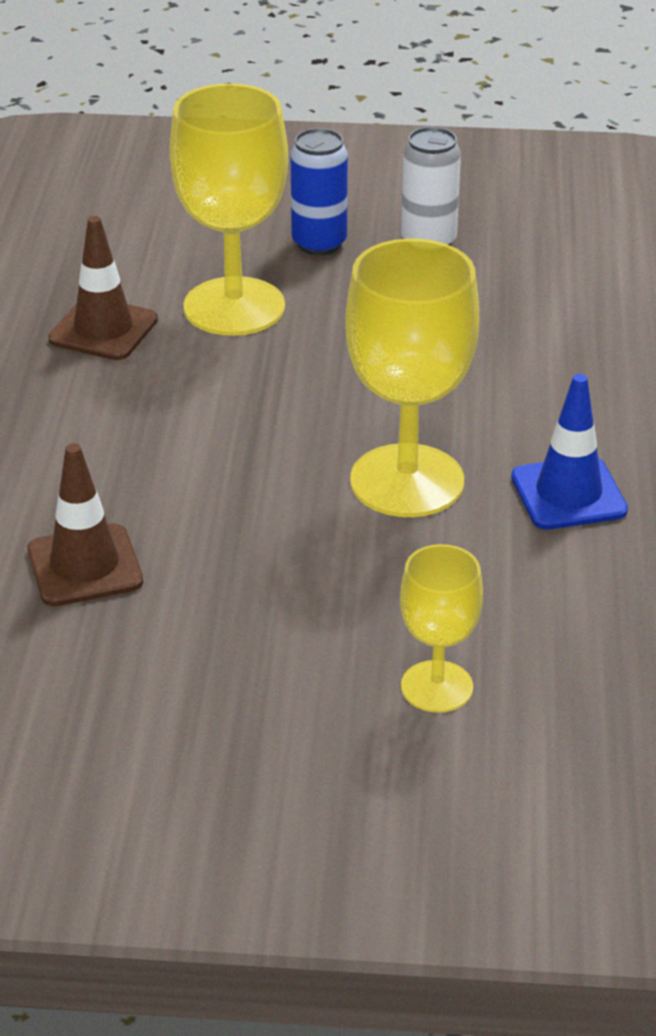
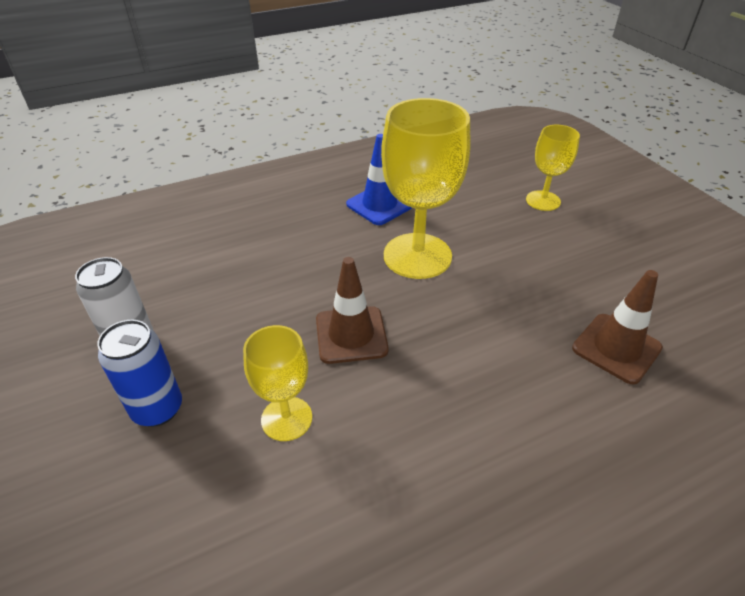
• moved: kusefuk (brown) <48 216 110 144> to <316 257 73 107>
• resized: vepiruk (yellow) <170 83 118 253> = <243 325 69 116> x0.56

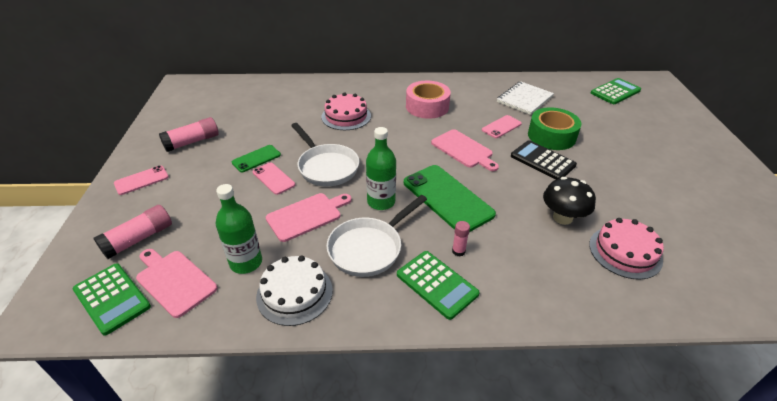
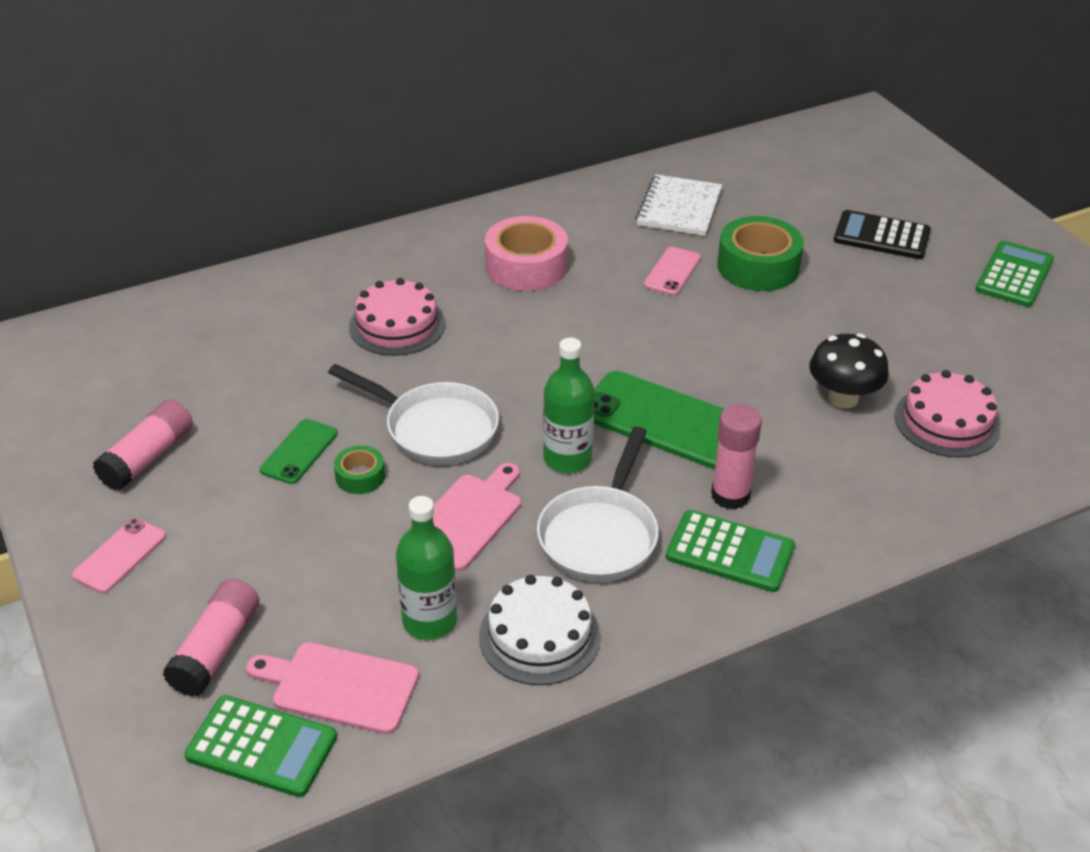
• replaced: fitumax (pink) <253 162 42 33> to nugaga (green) <334 445 51 49>
• removed: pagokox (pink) <431 129 68 42>
• resized: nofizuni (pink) <452 221 18 35> = <711 404 51 106> x1.81
• moved: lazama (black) <511 140 66 40> to <834 210 97 49>
• moved: lazama (green) <591 78 50 26> to <975 241 79 66>

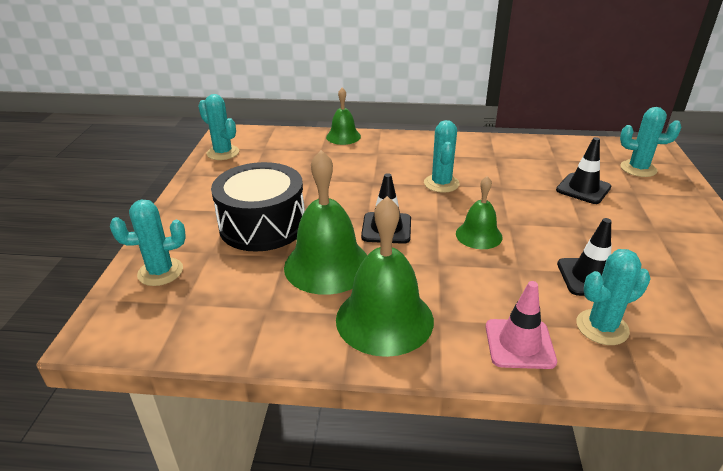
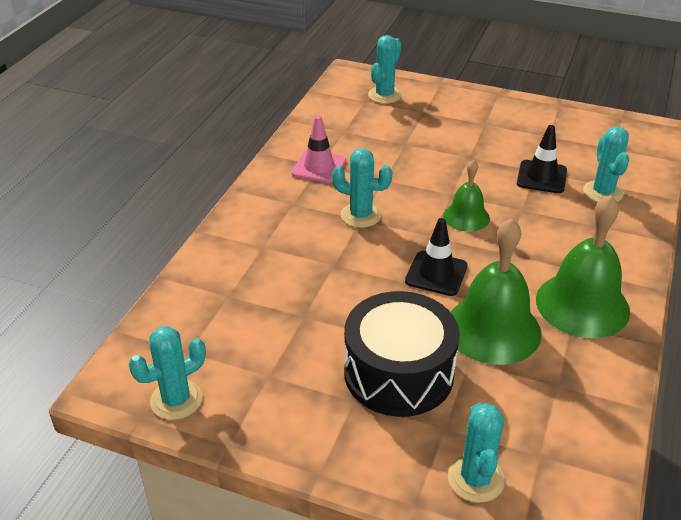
• removed: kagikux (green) <326 88 35 57>
• moved: kusefuk (pink) <486 281 71 88> to <291 115 55 68>
• removed: kusefuk (black) <556 137 55 67>

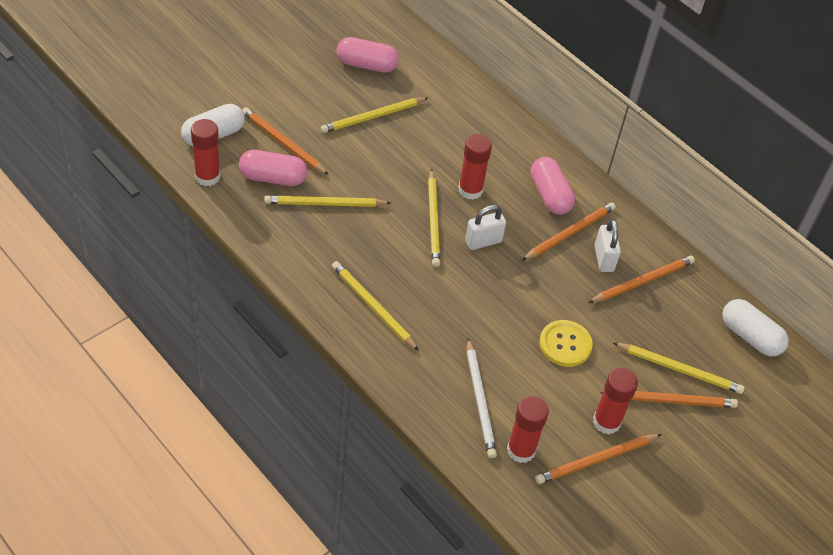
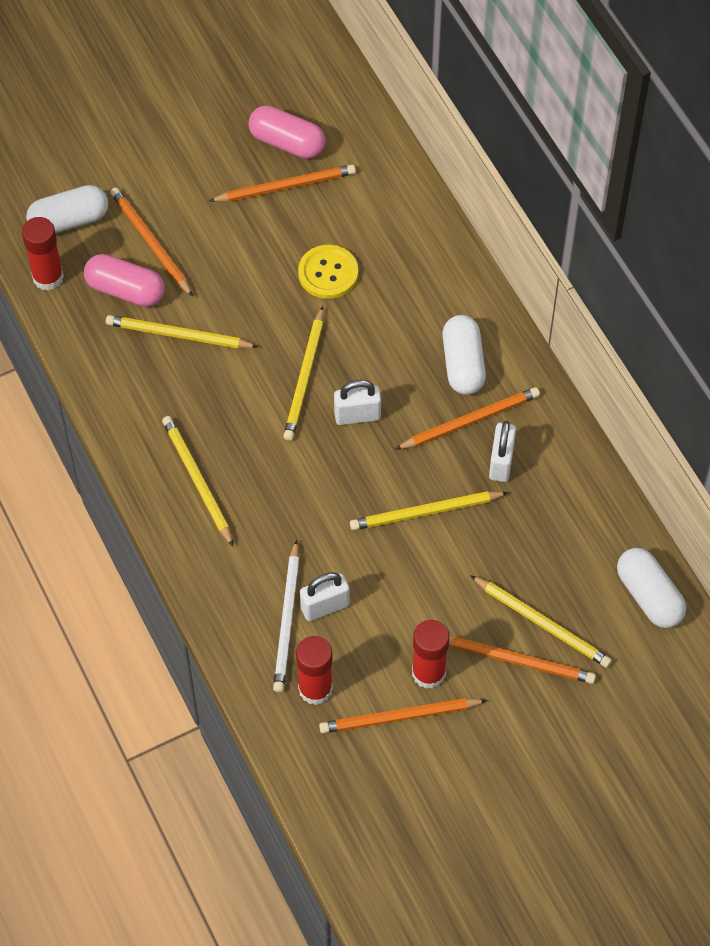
• moved: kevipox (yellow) <321 97 107 36> to <350 491 159 39>
• removed: nofizuni (red) <458 134 34 66>
• recoloured: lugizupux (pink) <531 157 44 58> to lugizupux (white) <442 315 44 80>
• moved: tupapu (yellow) <539 320 54 47> to <298 245 60 54>
• moved: kevipox (orange) <588 256 107 47> to <209 165 147 37>
• added: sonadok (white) <300 572 50 49>

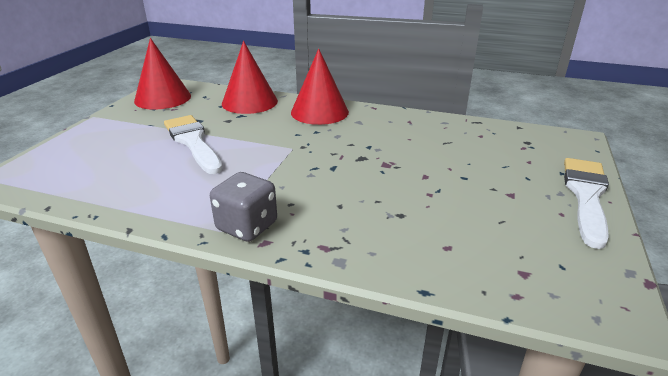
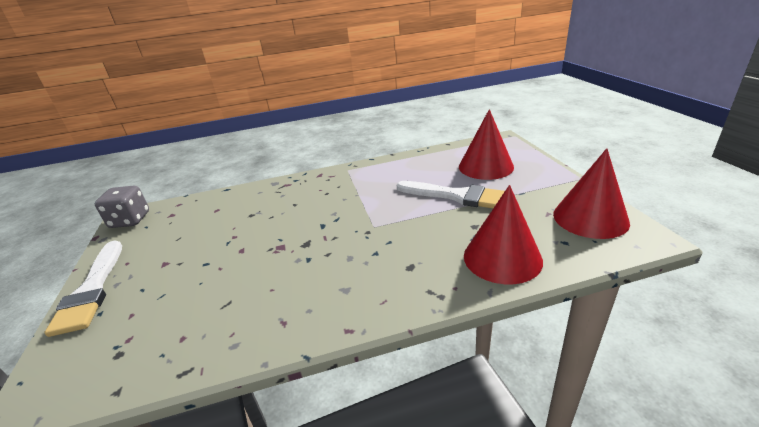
• moved: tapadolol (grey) <210 172 67 70> to <95 186 54 42>
• moved: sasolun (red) <291 48 58 77> to <459 109 55 71>

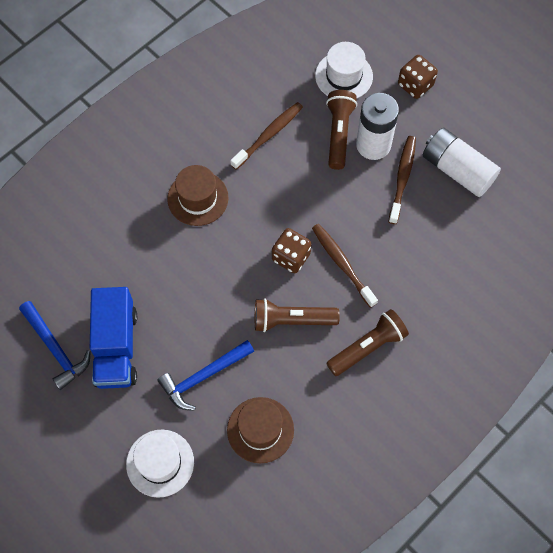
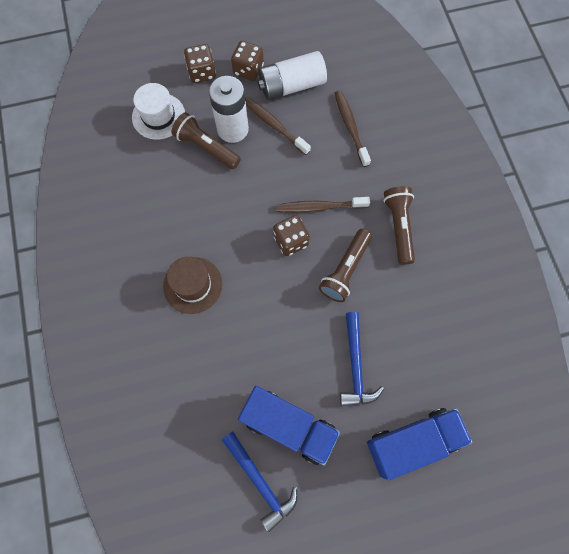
• turned: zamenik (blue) <19 301 72 89> = <222 431 75 101> 60 degrees clockwise
• replaced: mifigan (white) <126 429 68 69> to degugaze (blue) <367 408 106 72>
• removed: mifigan (brown) <227 397 67 67>
• moved: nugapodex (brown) <230 102 73 68> to <334 90 37 77>
• added: tapadolol (brown) <231 41 33 40>

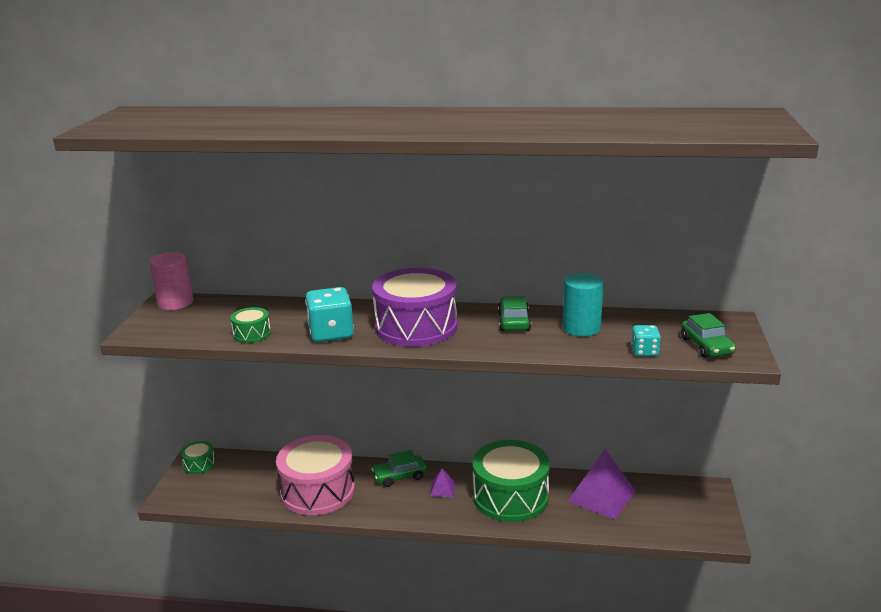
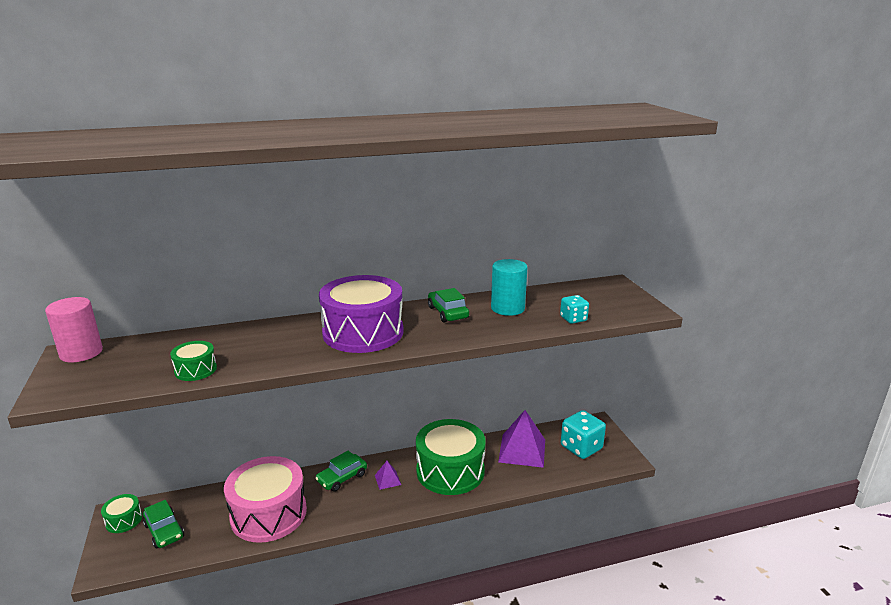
• moved: tapadolol (turquoise) <305 287 49 55> to <561 410 45 49>
• moved: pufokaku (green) <681 313 55 45> to <143 500 41 49>

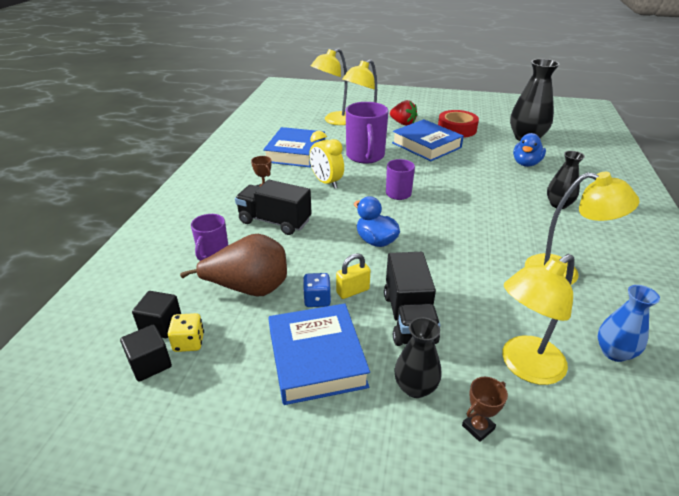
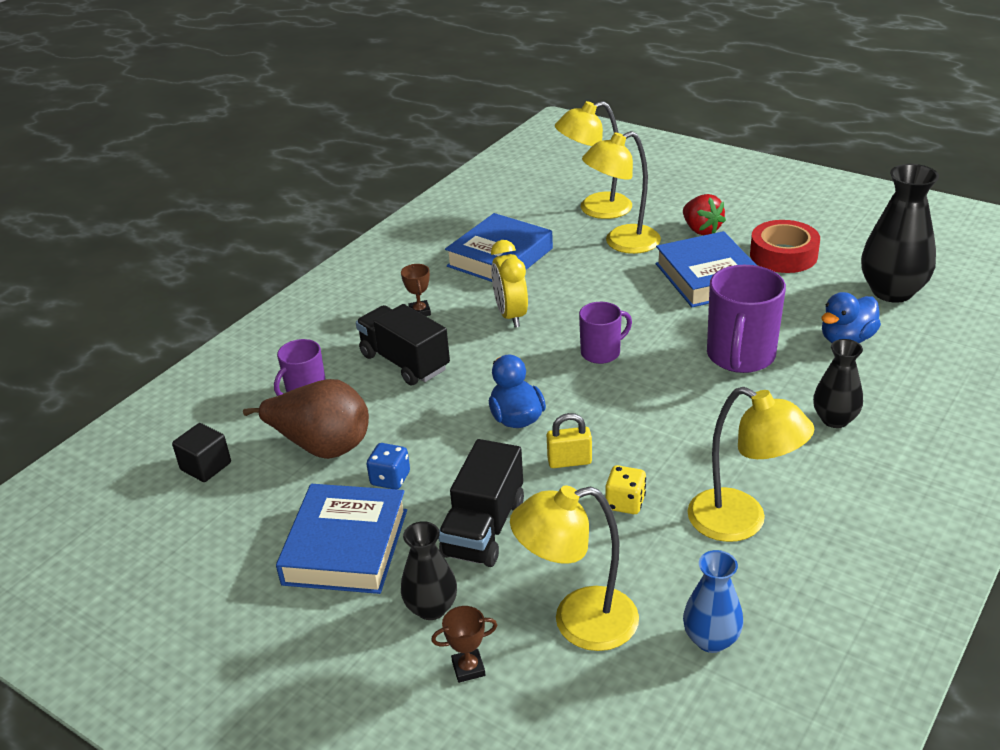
• removed: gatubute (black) <120 325 52 57>
• moved: tapadolol (yellow) <168 313 36 39> to <605 465 41 49>
• moved: sonadok (yellow) <336 253 34 46> to <547 413 45 55>
• moved: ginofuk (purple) <346 102 43 62> to <707 265 79 108>

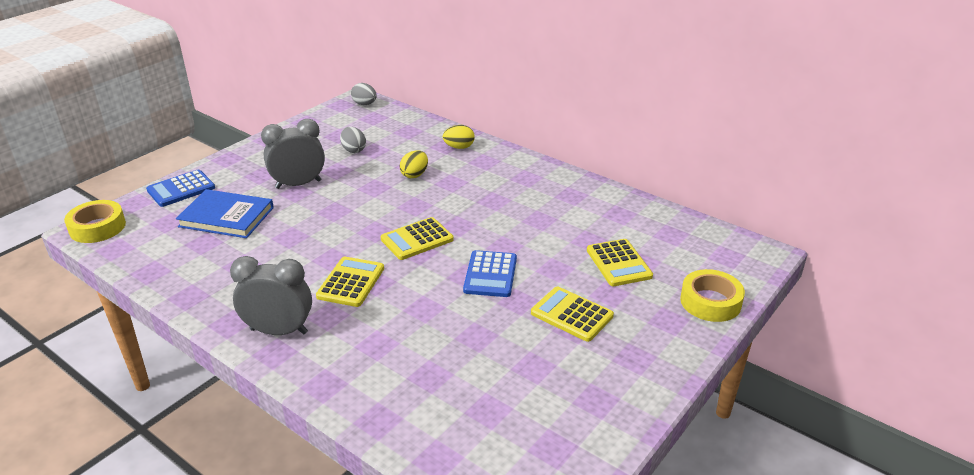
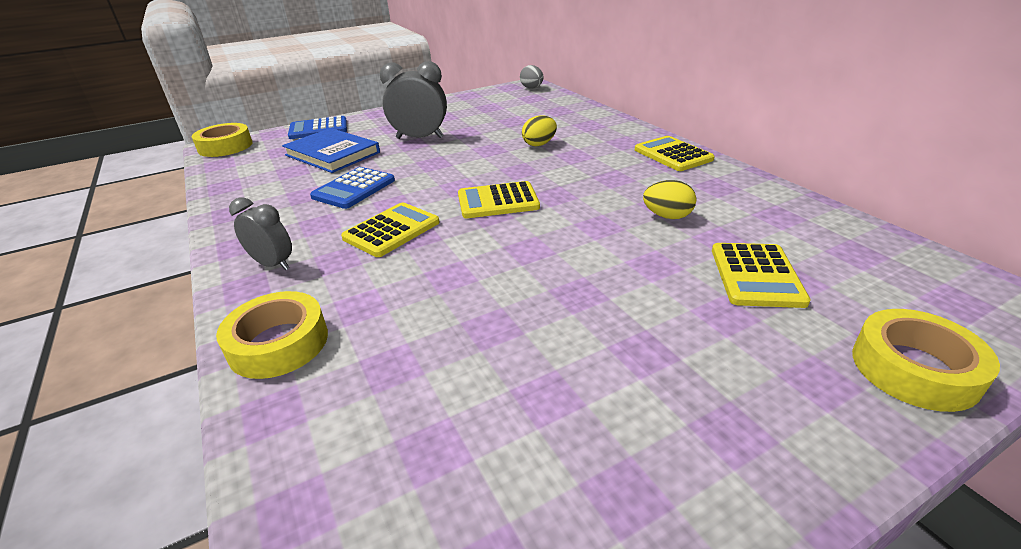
• resized: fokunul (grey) <230 256 82 79> = <229 197 63 73> x0.63
• removed: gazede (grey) <340 127 26 26>
• moved: gazede (yellow) <443 125 32 24> to <643 180 53 39>
• moved: lazama (blue) <463 250 54 47> to <310 167 85 42>
• moved: lazama (yellow) <531 287 83 55> to <635 136 80 35>
• added: nugaga (yellow) <216 291 112 88>

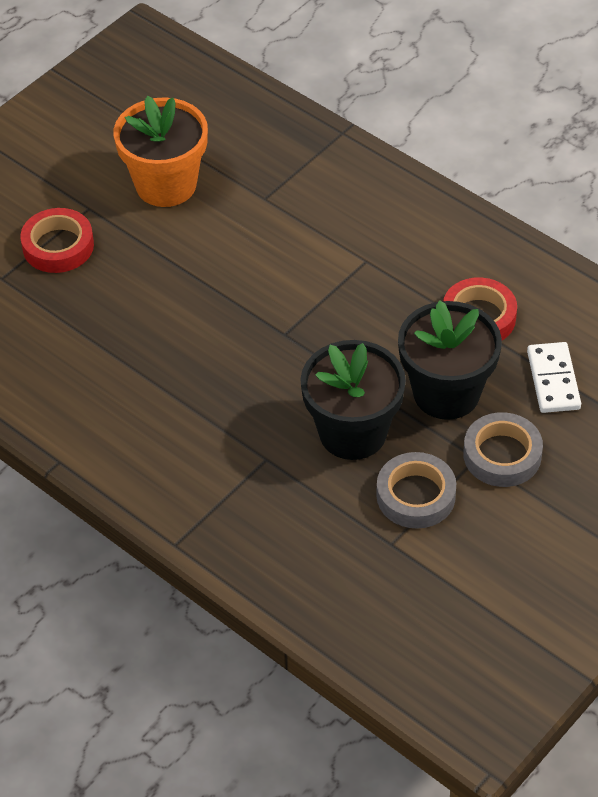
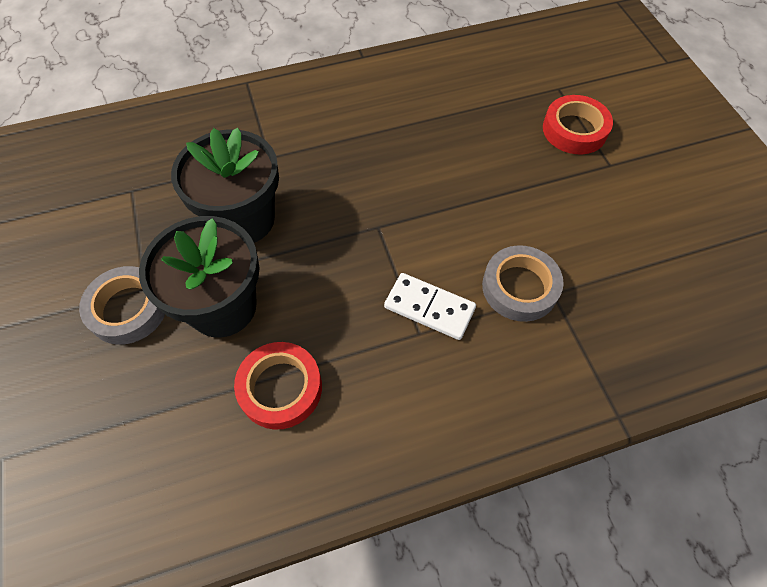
• removed: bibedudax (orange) <114 96 94 111>
• moved: nugaga (grey) <377 452 79 77> to <482 245 82 77>
• moved: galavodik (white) <527 342 54 71> to <384 273 92 67>

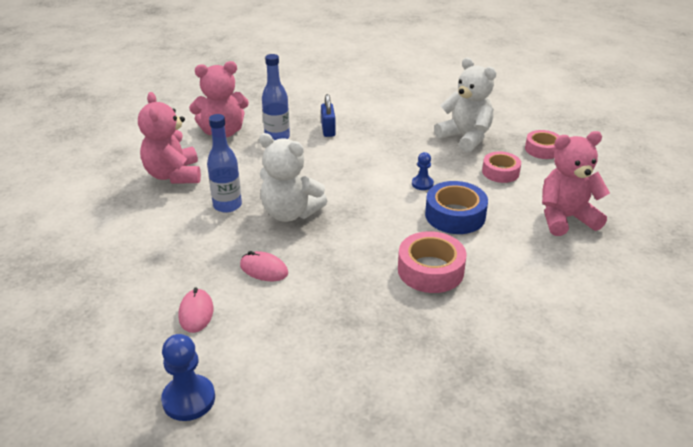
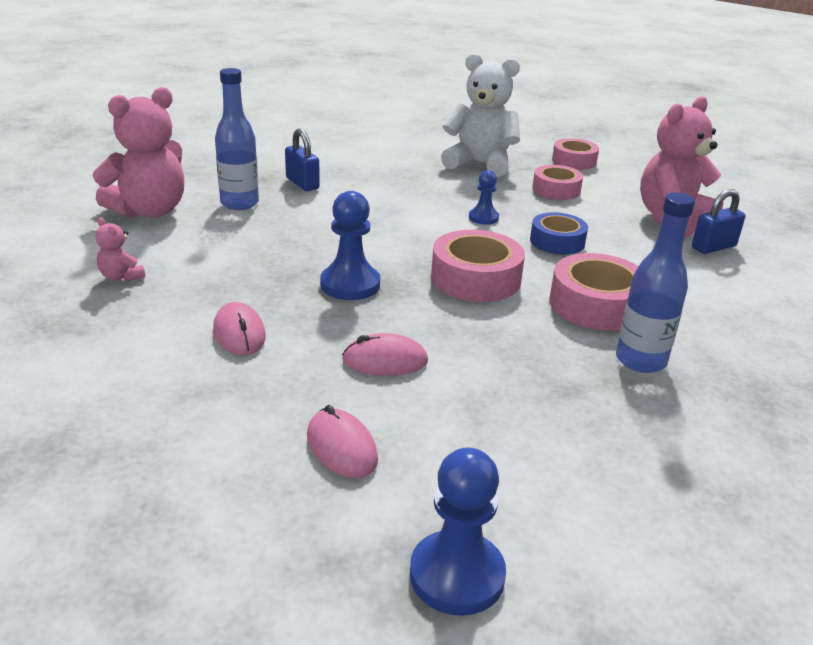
• resized: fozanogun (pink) <138 92 63 92> = <96 218 49 64> x0.44
• moved: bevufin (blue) <207 114 35 99> to <616 193 79 180>
• replaced: fozanogun (white) <259 133 68 89> to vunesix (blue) <320 191 60 109>
• resized: nugaga (blue) <425 181 63 53> = <530 212 58 43> x0.67
• added: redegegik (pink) <213 302 53 53>
• added: nugaga (pink) <431 230 94 72>
• added: sonadok (blue) <692 189 54 65>

